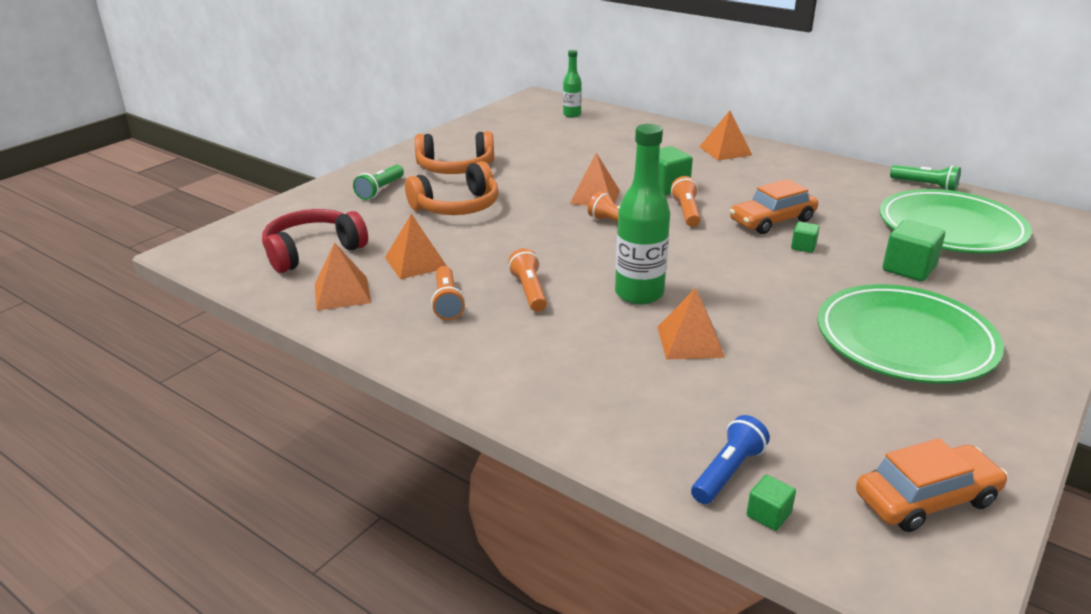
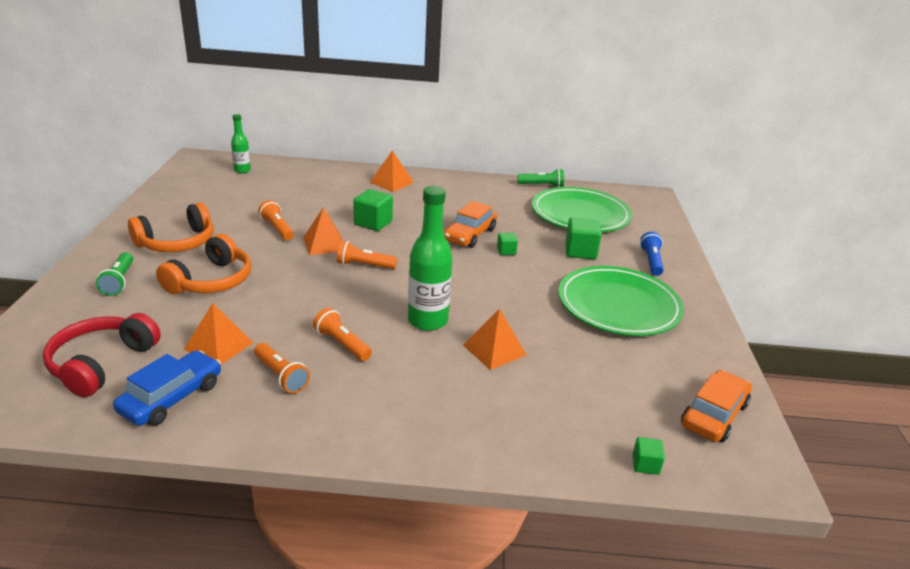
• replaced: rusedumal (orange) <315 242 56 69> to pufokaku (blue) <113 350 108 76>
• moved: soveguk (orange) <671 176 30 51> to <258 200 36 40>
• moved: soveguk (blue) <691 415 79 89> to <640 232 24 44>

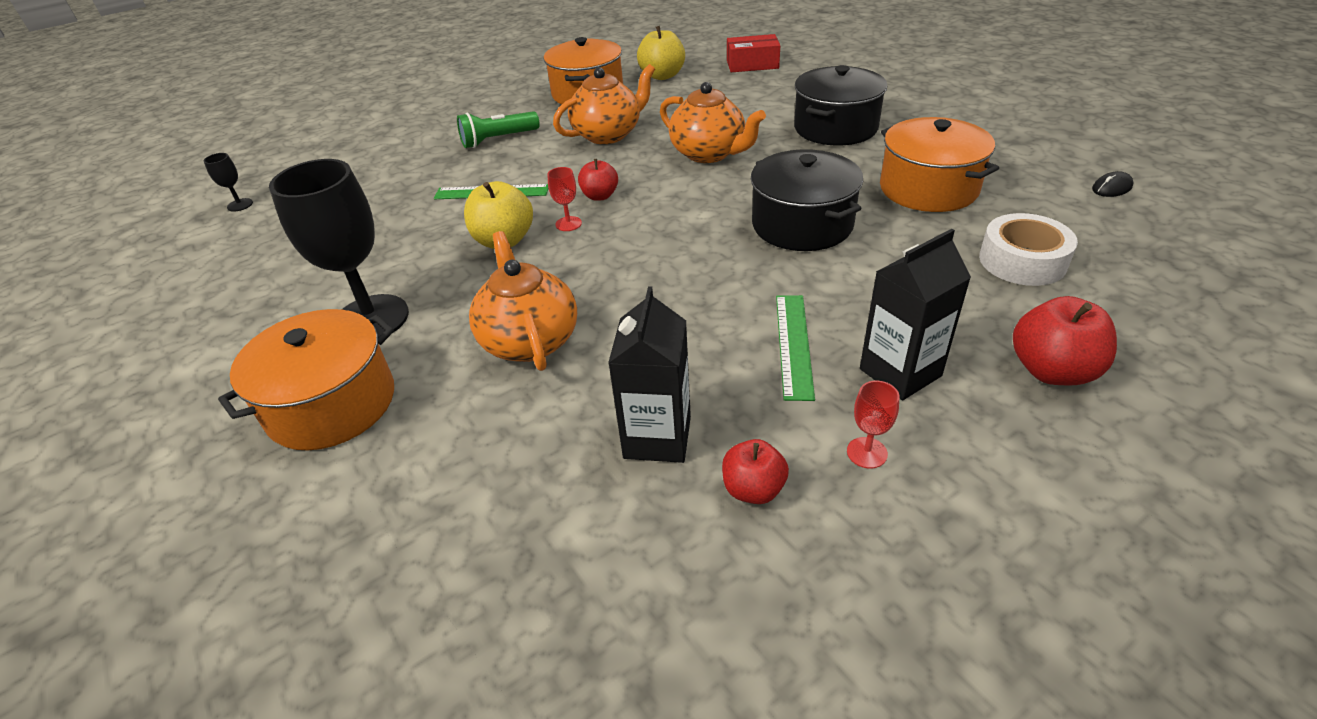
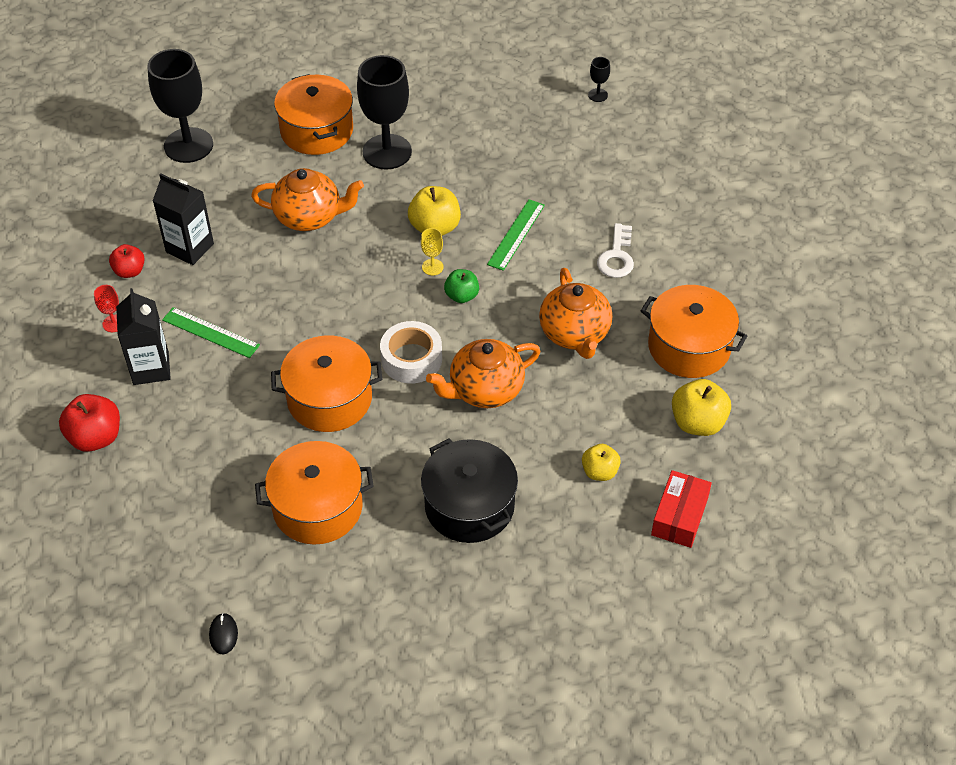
• replaced: soveguk (green) <457 111 83 37> to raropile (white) <597 223 37 55>
• recoloured: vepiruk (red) <547 167 35 64> to vepiruk (yellow) <421 228 23 47>
• recoloured: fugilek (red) <578 159 40 42> to fugilek (green) <444 269 35 34>
• recoloured: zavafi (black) <751 149 112 102> to zavafi (orange) <271 335 111 97>
• moved: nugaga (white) <979 213 99 73> to <380 321 62 63>
• added: vepiruk (black) <147 49 66 114>
• added: fugilek (yellow) <582 444 39 37>

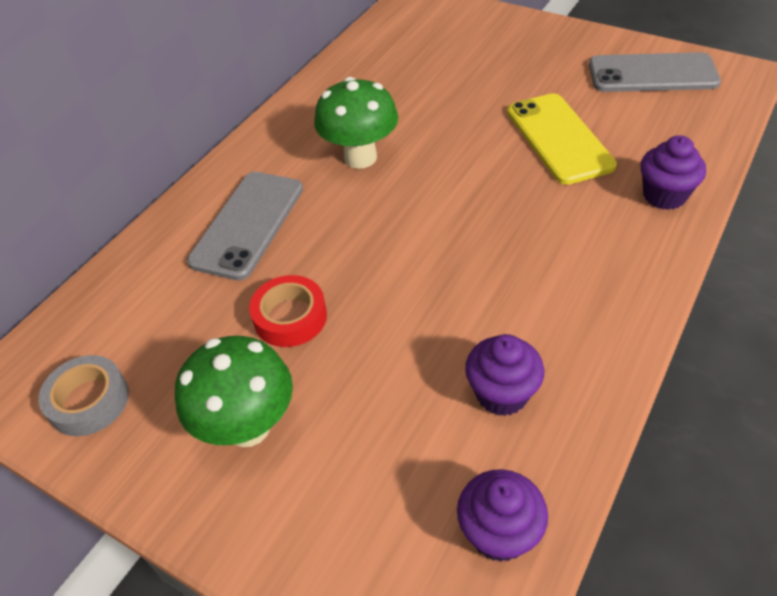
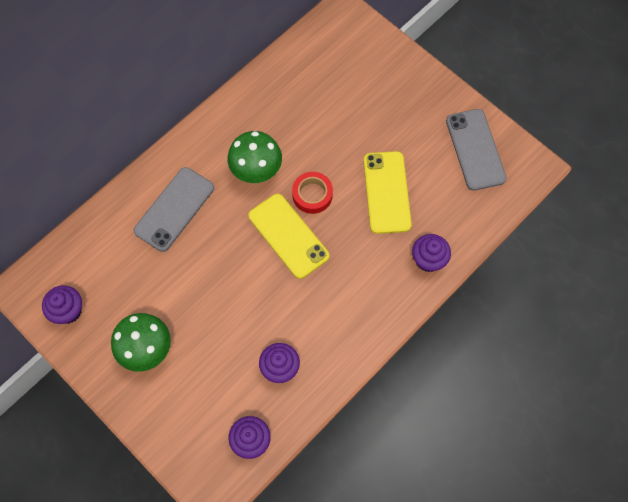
• replaced: nugaga (grey) <38 355 91 81> to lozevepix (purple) <42 286 40 38>
• moved: nugaga (red) <249 275 78 72> to <292 172 41 42>
• turned: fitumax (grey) <589 52 132 40> = <446 109 61 82> 60 degrees clockwise
• added: fitumax (yellow) <248 194 81 85>

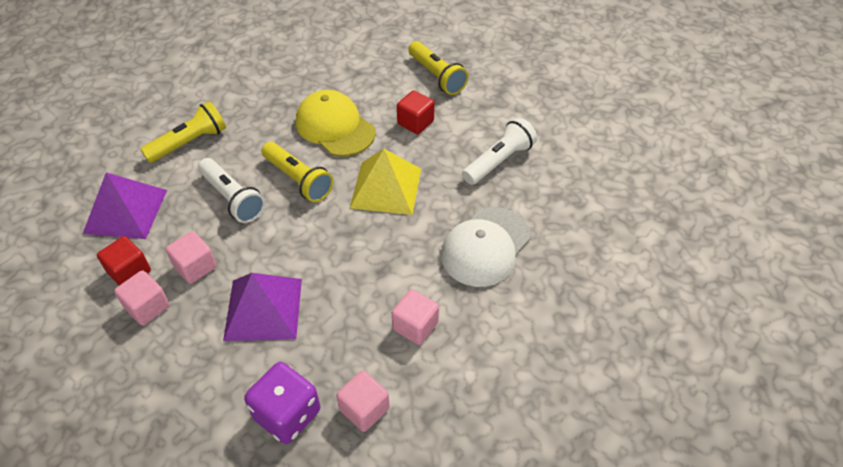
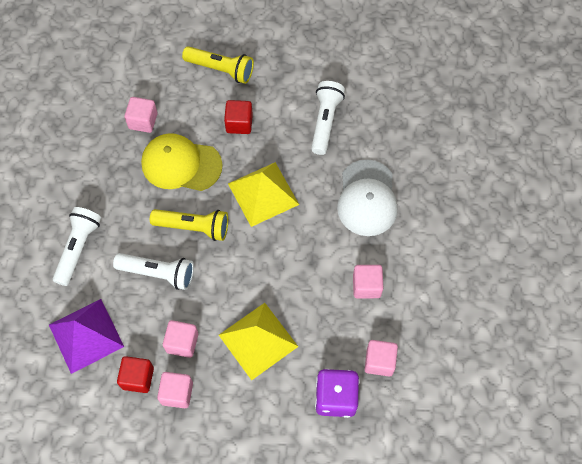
• recoloured: soveguk (yellow) <140 101 86 62> to soveguk (white) <53 207 48 79>
• recoloured: rusedumal (purple) <223 273 79 68> to rusedumal (yellow) <219 303 79 77>
• added: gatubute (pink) <124 97 34 36>

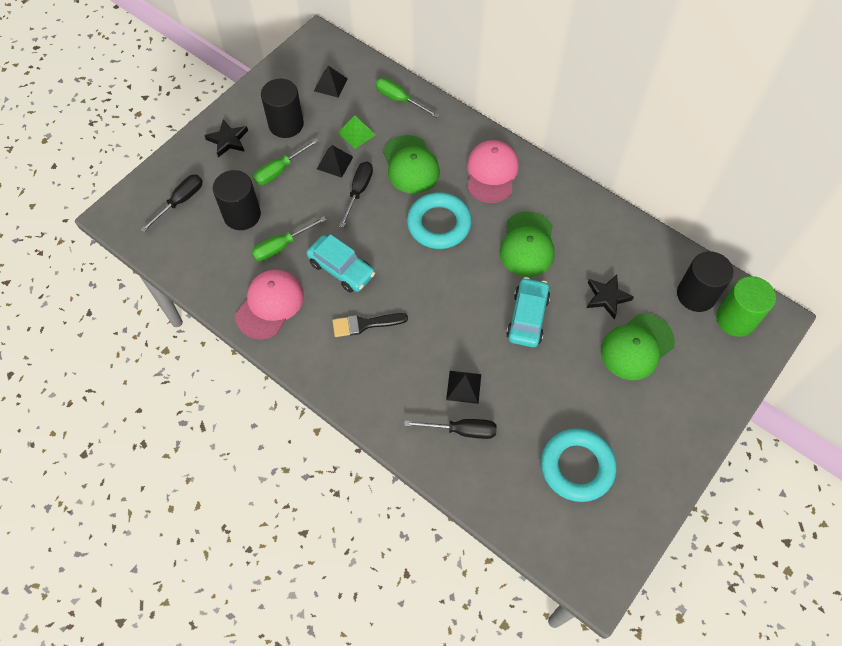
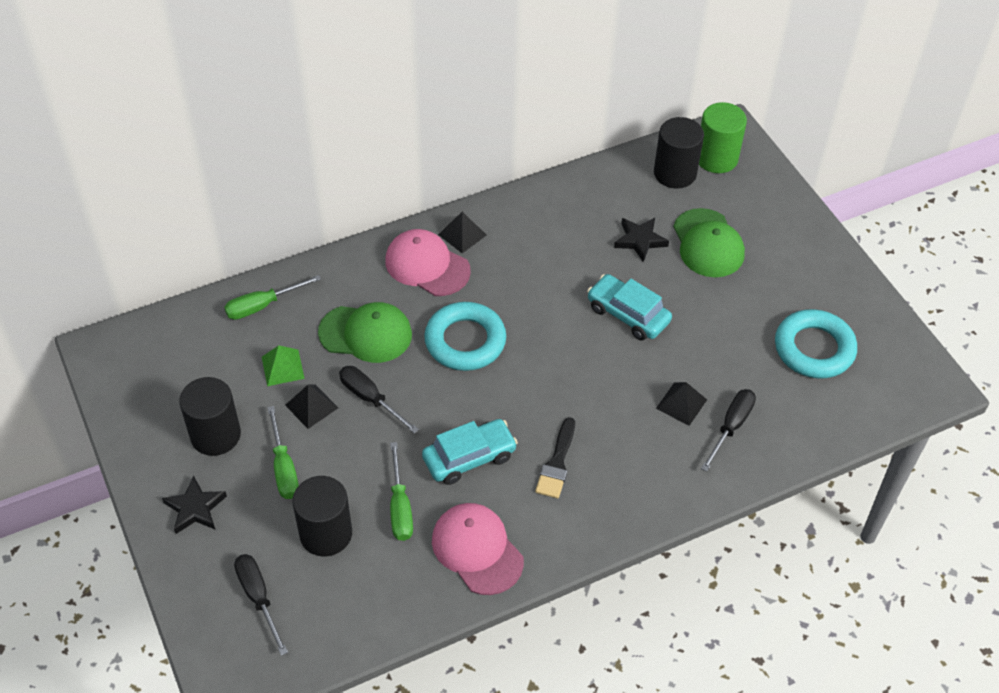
• moved: rusedumal (black) <314 66 34 32> to <438 212 48 41>
• removed: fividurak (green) <500 211 54 66>

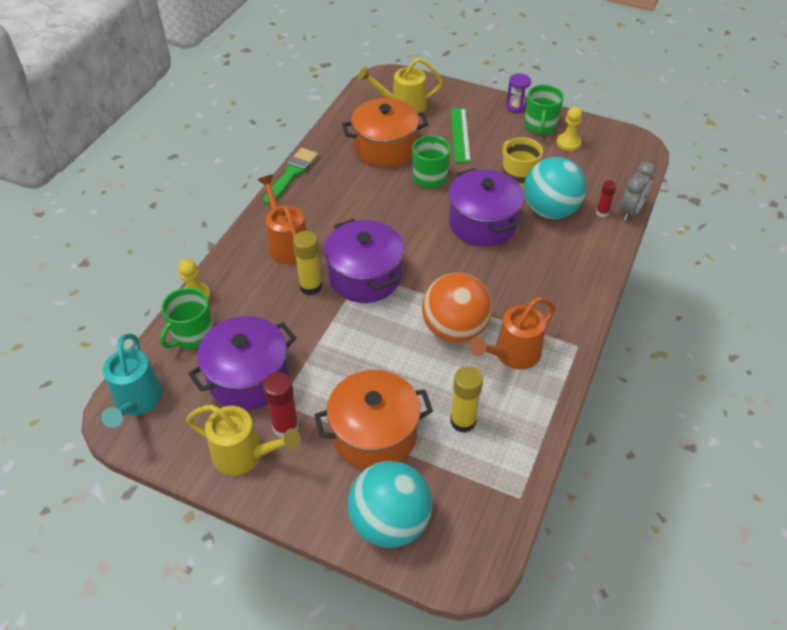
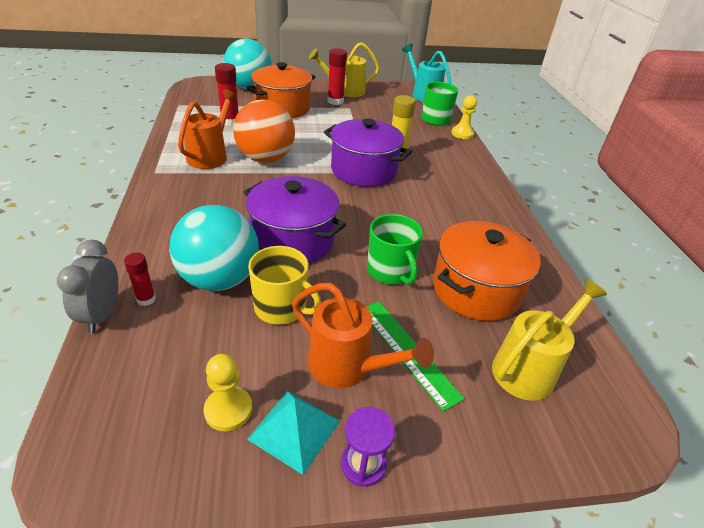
• removed: zavafi (purple) <188 316 108 94>
• moved: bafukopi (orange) <258 175 49 89> to <292 283 142 105>
• removed: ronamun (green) <263 148 55 57>
• recoloured: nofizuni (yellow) <450 366 33 67> to nofizuni (red) <215 63 24 63>
• replaced: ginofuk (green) <524 85 40 50> to rusedumal (turquoise) <247 391 93 84>

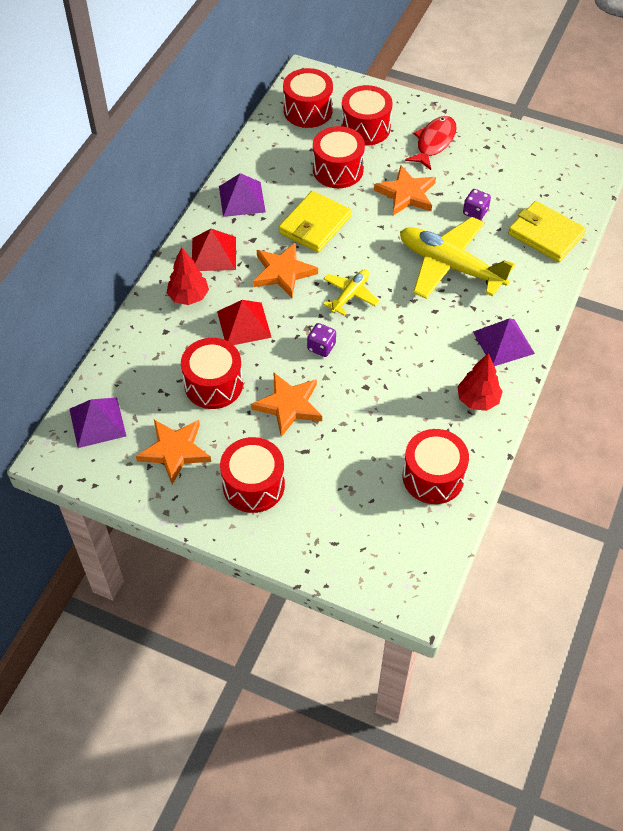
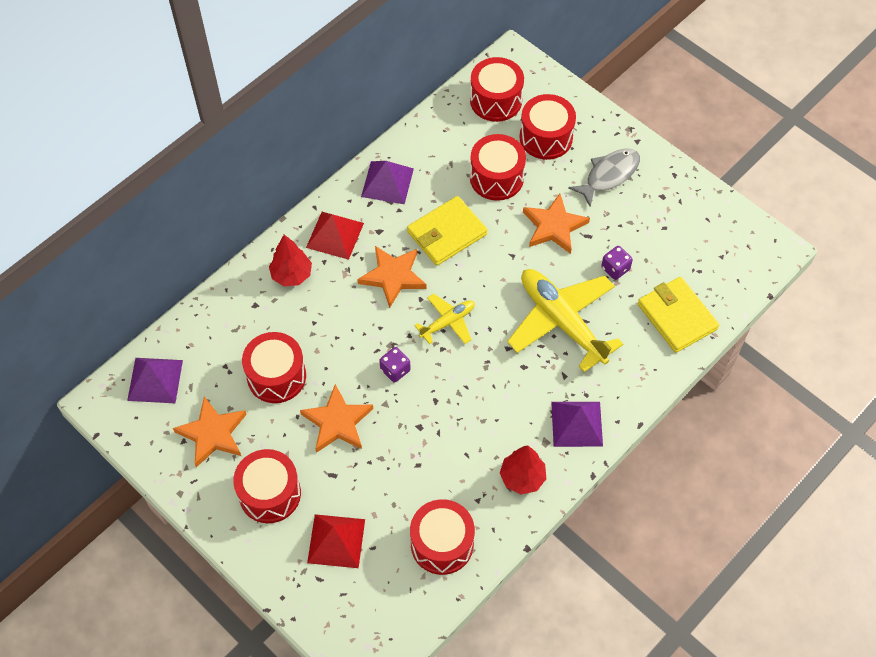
• moved: rusedumal (red) <217 300 55 45> to <307 514 58 54>
• recoloured: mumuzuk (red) <405 116 52 54> to mumuzuk (grey) <568 148 72 58>

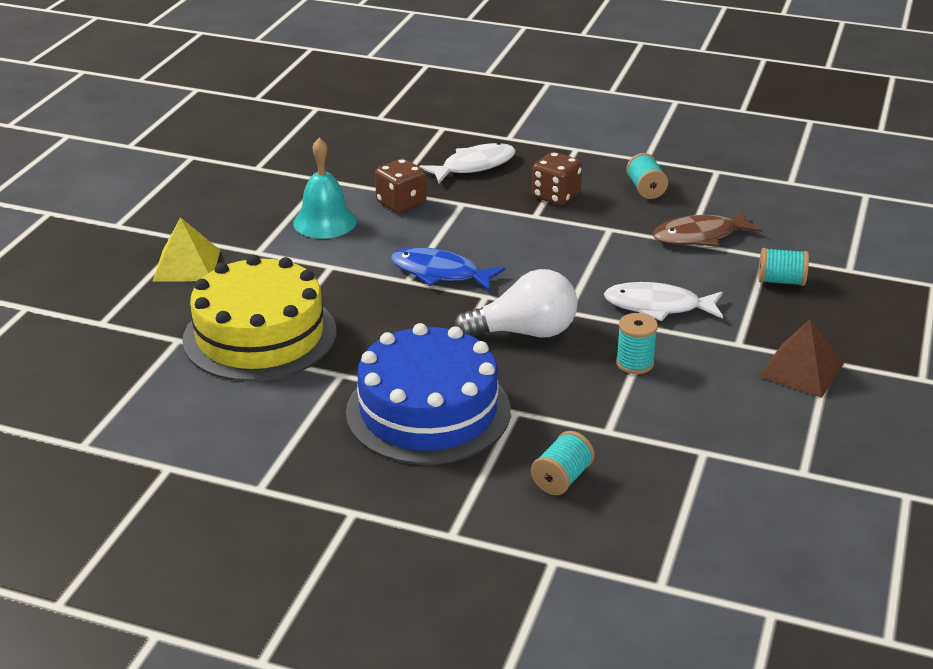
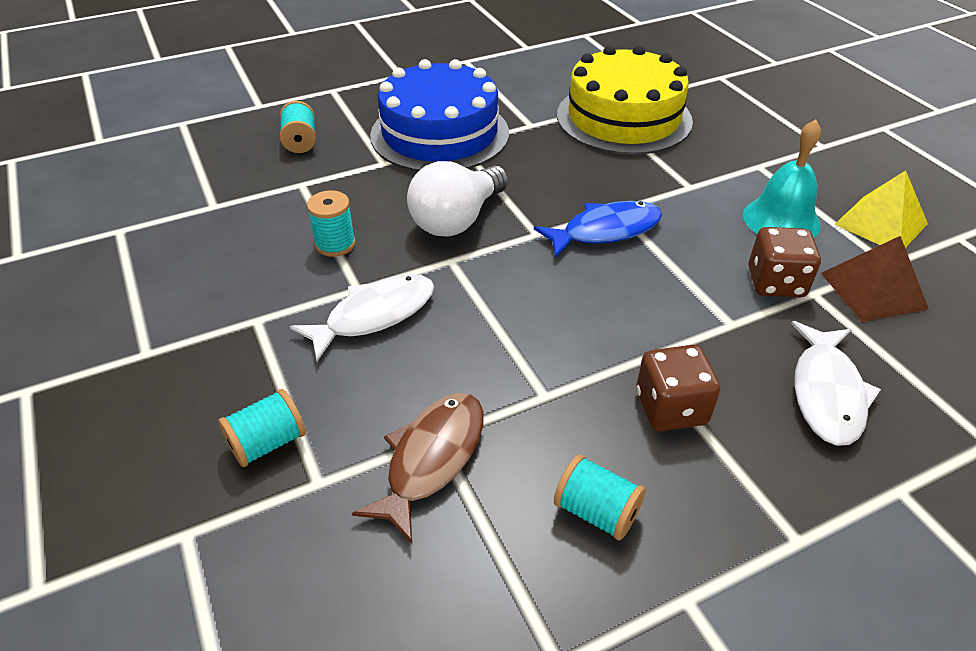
• moved: rusedumal (yellow) <152 217 68 65> to <834 170 94 78>
• moved: rusedumal (brown) <758 319 86 79> to <821 236 108 86>

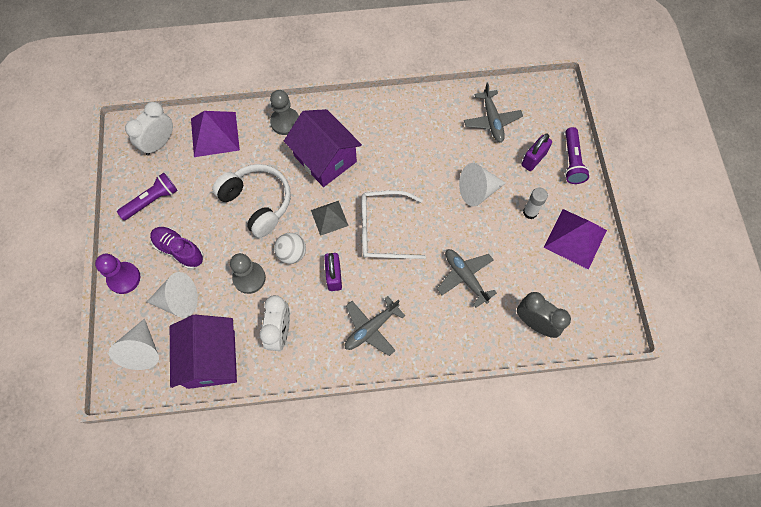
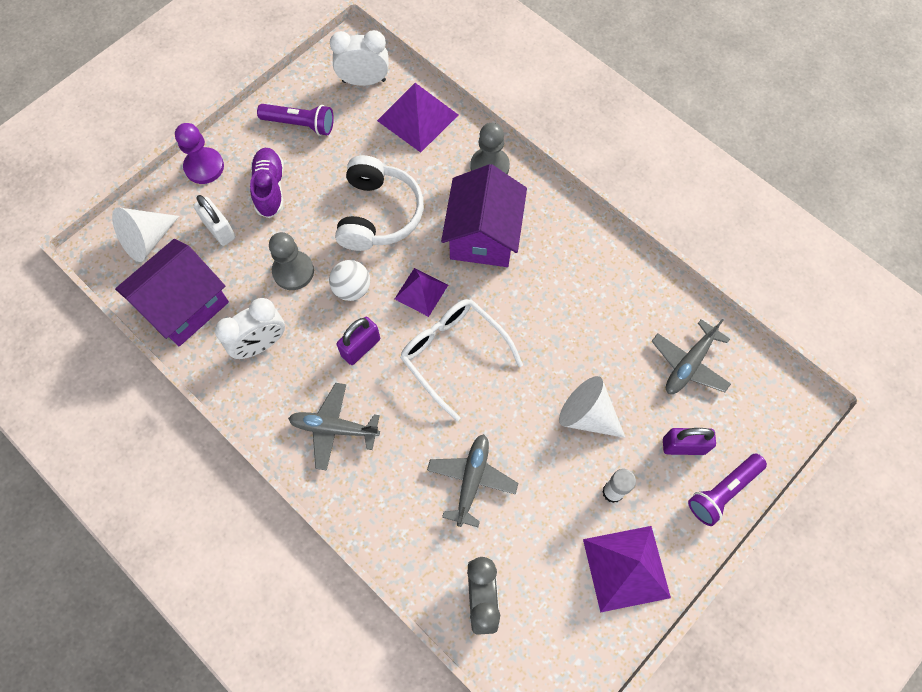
• replaced: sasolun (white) <147 272 51 46> to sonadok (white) <193 195 43 51>
• recoloured: rusedumal (grey) <311 201 37 35> to rusedumal (purple) <395 268 53 49>

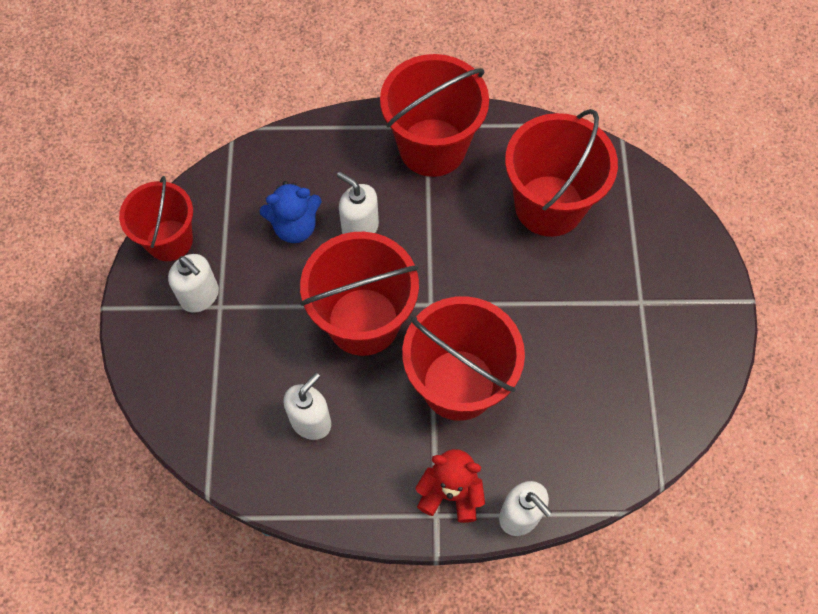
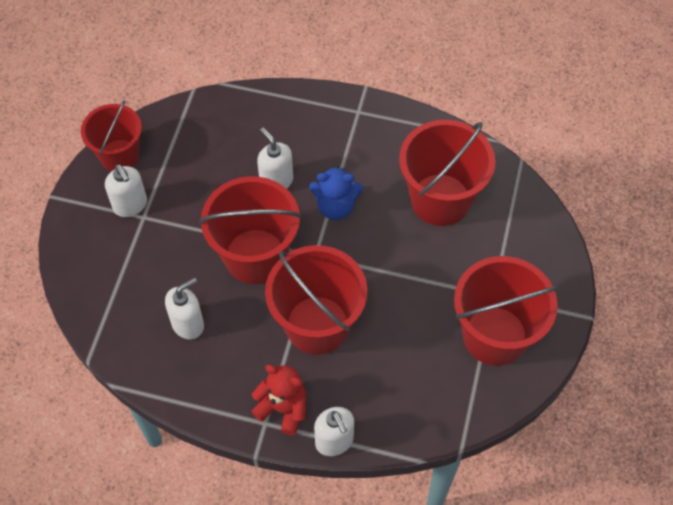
• moved: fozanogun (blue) <259 181 63 62> to <309 165 54 55>
• moved: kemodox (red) <380 54 109 123> to <454 256 104 110>

